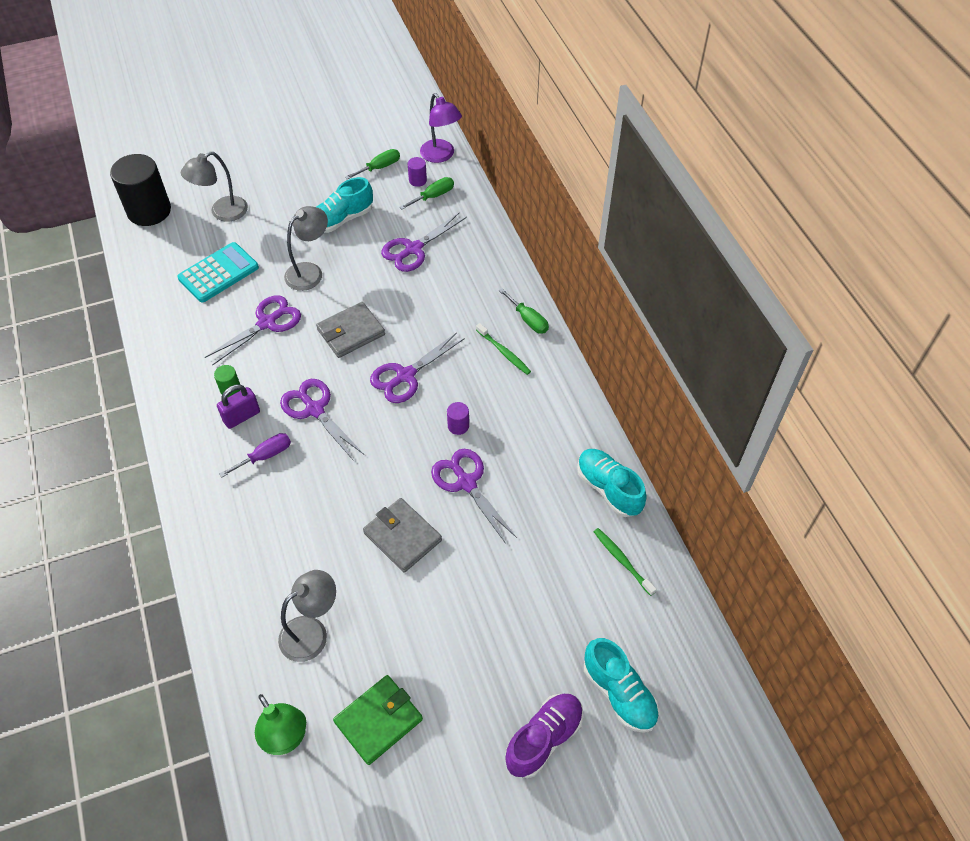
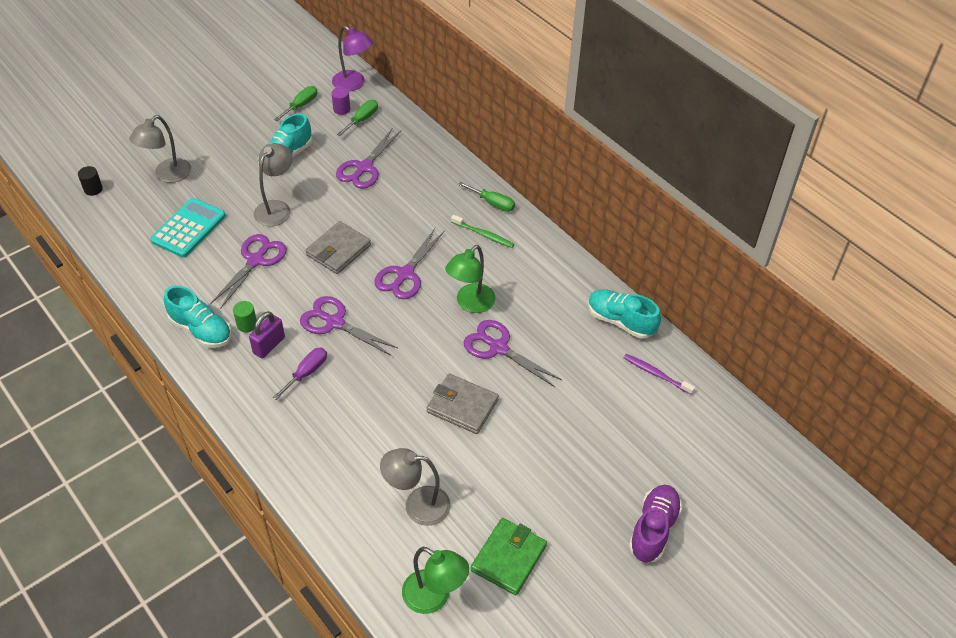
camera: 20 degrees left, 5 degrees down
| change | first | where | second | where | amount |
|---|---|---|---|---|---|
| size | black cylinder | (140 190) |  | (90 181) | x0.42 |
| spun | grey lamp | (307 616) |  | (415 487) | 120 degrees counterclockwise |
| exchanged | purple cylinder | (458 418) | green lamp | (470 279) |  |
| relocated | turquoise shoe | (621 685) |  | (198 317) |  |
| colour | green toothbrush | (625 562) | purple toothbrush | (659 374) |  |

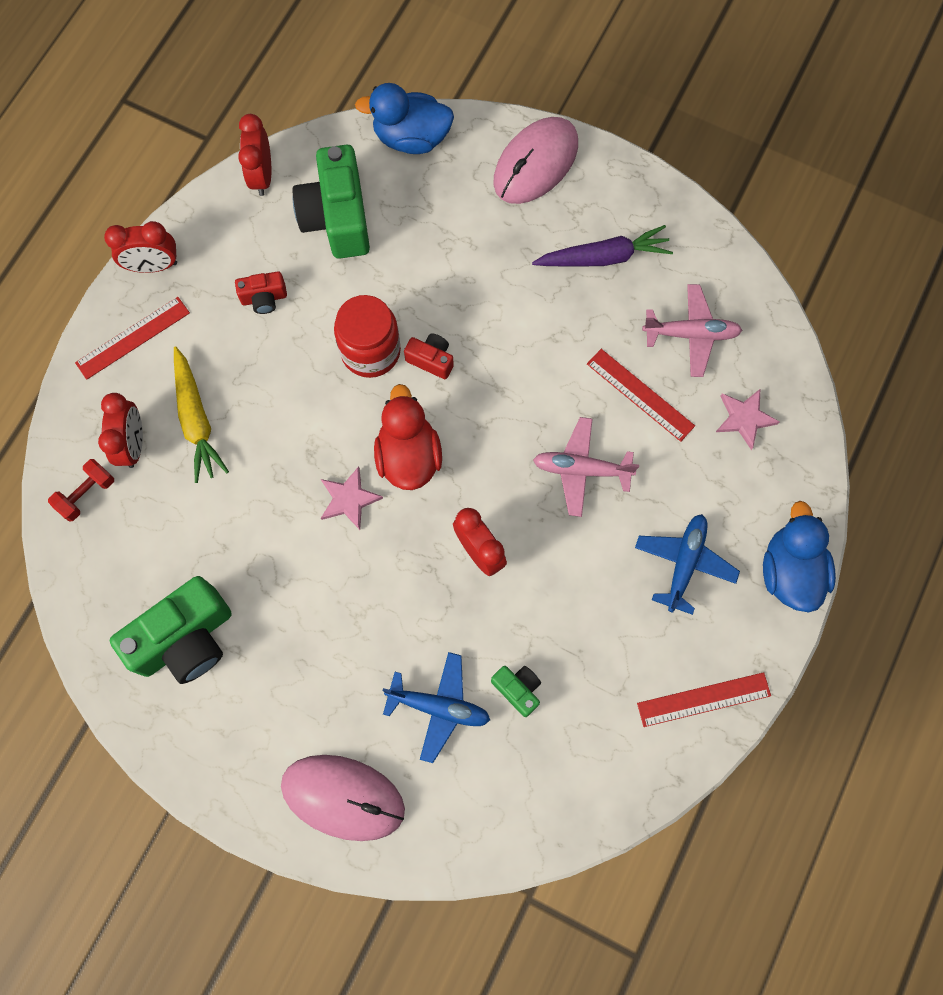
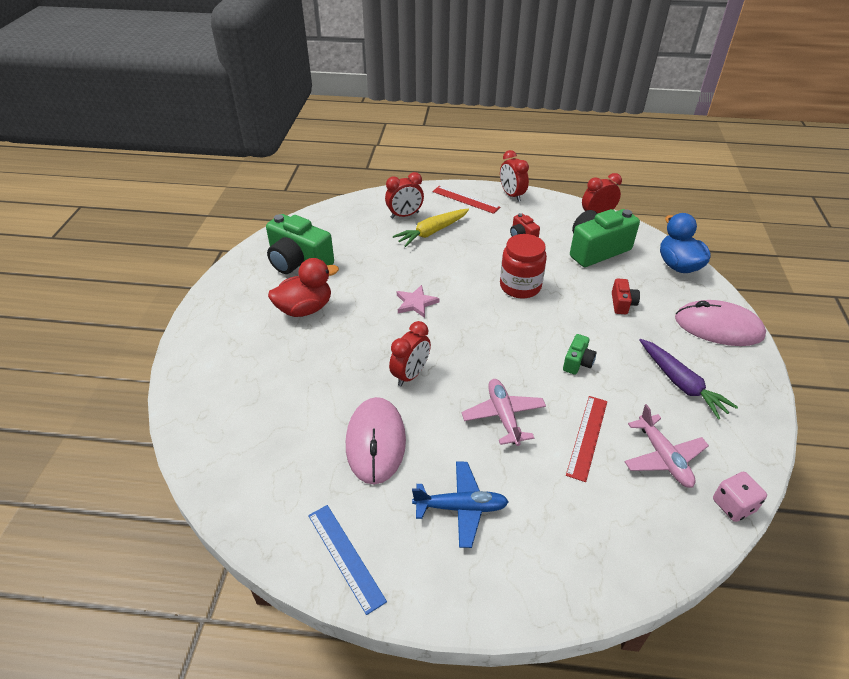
camera: 70 degrees right, 30 degrees down
| change | first | where | second | where | amount |
|---|---|---|---|---|---|
| missing | red dumbbell | (81 490) |  |  |  |
| relocated | pink mouse | (343 798) |  | (376 440) |  |
| relocated | red duck | (408 437) |  | (303 287) |  |
| missing | blue plane | (436 707) |  |  |  |
| relocated | red camera | (429 356) |  | (626 296) |  |
| relocated | green camera | (516 691) |  | (580 354) |  |
| colour | red ruler | (704 699) | blue ruler | (347 560) |  |
| missing | pink star | (748 419) |  |  |  |
| missing | blue duck | (799 556) |  |  |  |
| appeared |  |  | pink dice | (740 497) |  |

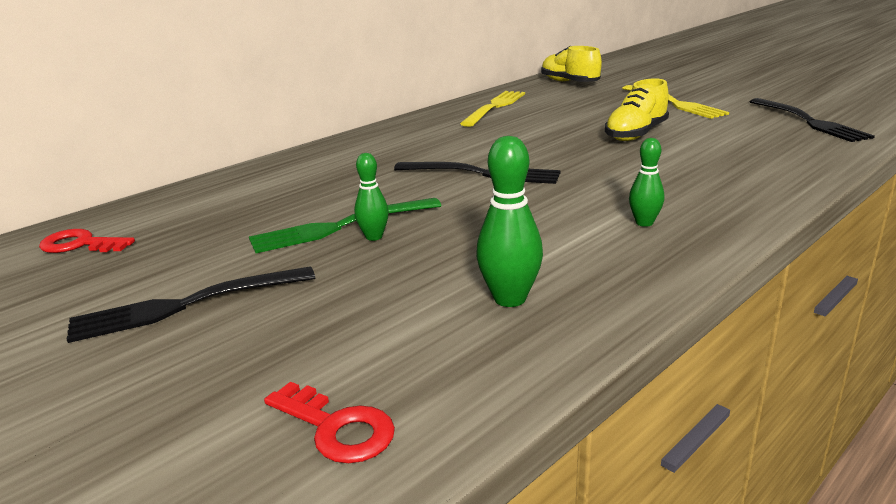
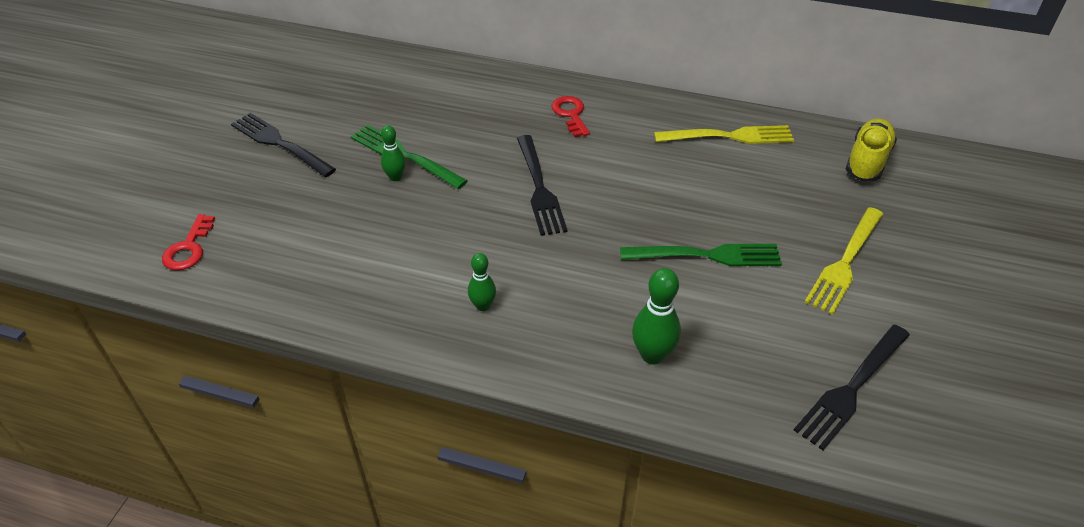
camera: 60 degrees right, 20 degrees up
| change | first | where | second | where | amount |
|---|---|---|---|---|---|
| relocated | red key | (87 241) |  | (571 116) |  |
| relocated | green bowling pin | (509 221) |  | (656 316) |  |
| exchanged | yellow shoe | (637 109) | green fork | (701 255) |  |

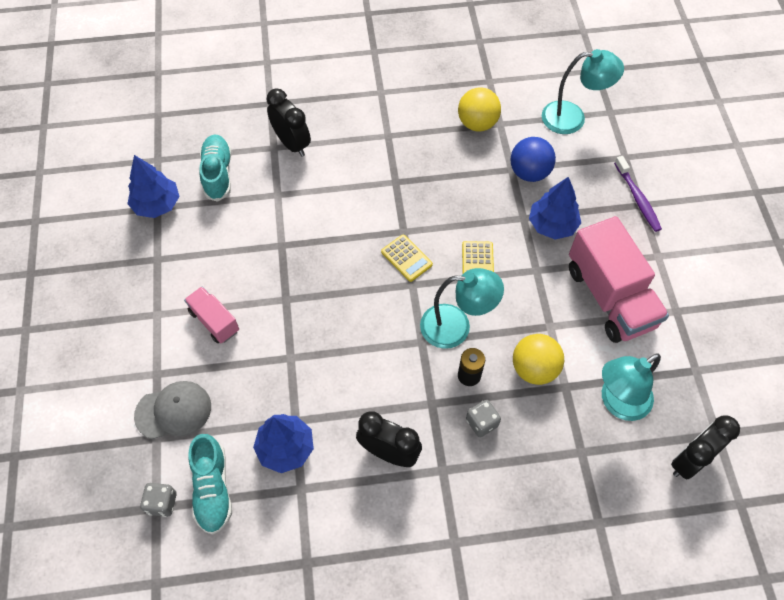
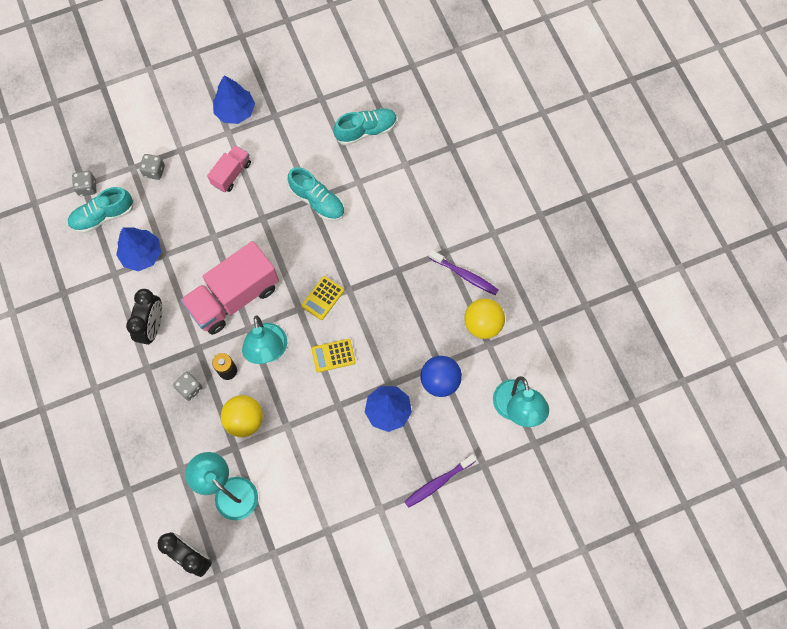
camera: 75 degrees right, 10 degrees up
| change | first | where | second | where | amount |
|---|---|---|---|---|---|
| relocated | blue tree | (153 186) |  | (234 99) |  |
| exchanged | grey cap | (172 410) | grey dice | (152 167) |  |
| missing | black clock | (288 122) |  |  |  |
| relocated | pink truck | (619 279) |  | (229 288) |  |
| appeared |  |  | turquoise shoe | (316 194) |  |
| appeared |  |  | purple toothbrush | (463 272) |  |

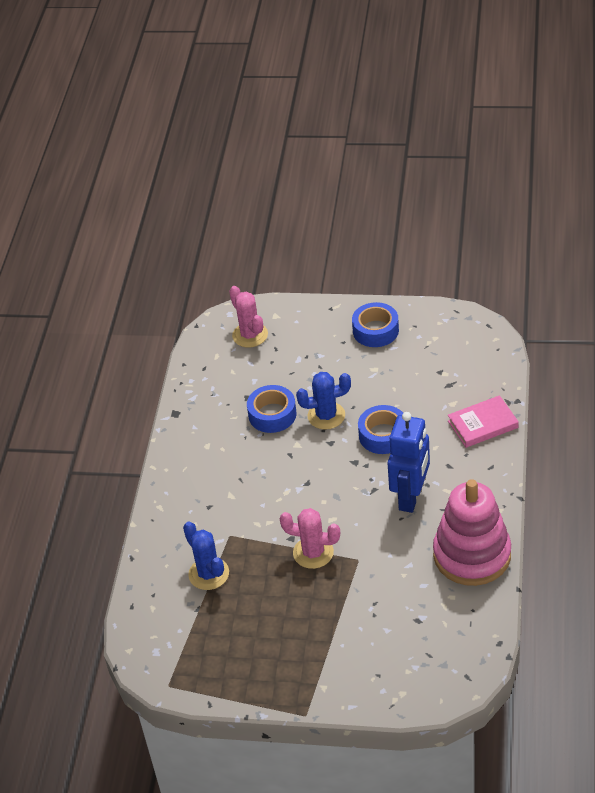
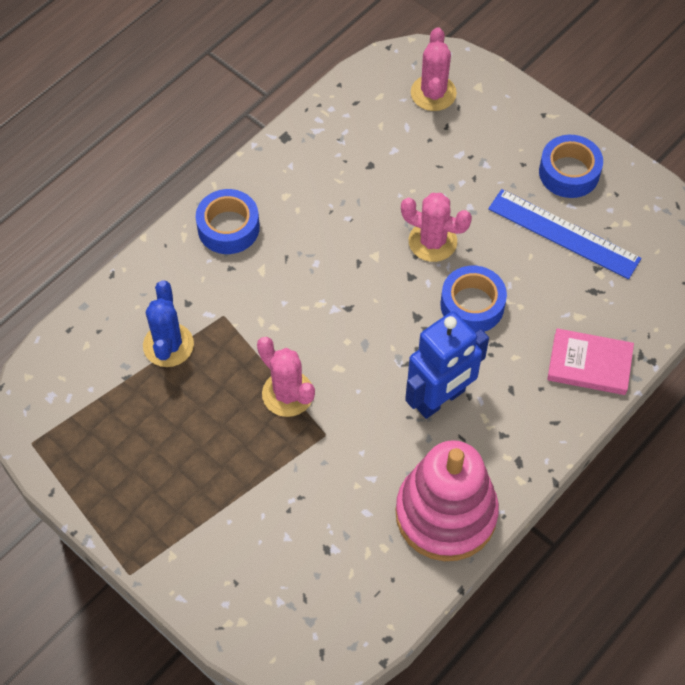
camera: 30 degrees right, 15 degrees up
| change | first | where | second | where | amount |
|---|---|---|---|---|---|
| relocated | blue tape | (272 409) |  | (228 221) |  |
| colour | blue cactus | (323 401) | pink cactus | (436 227) |  |
| appeared |  |  | blue ruler | (564 234) |  |

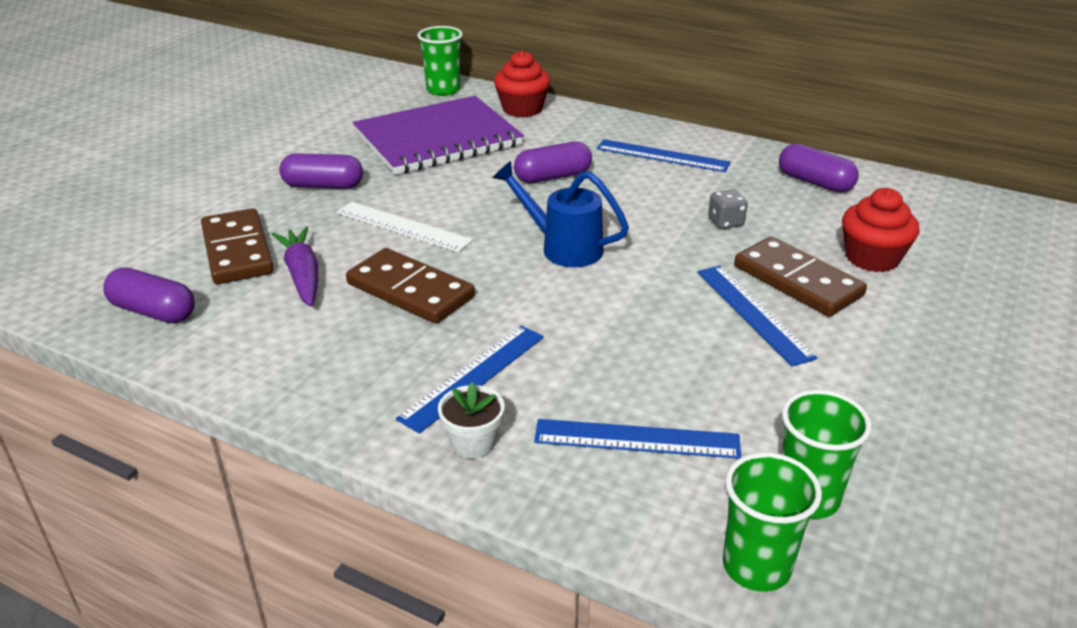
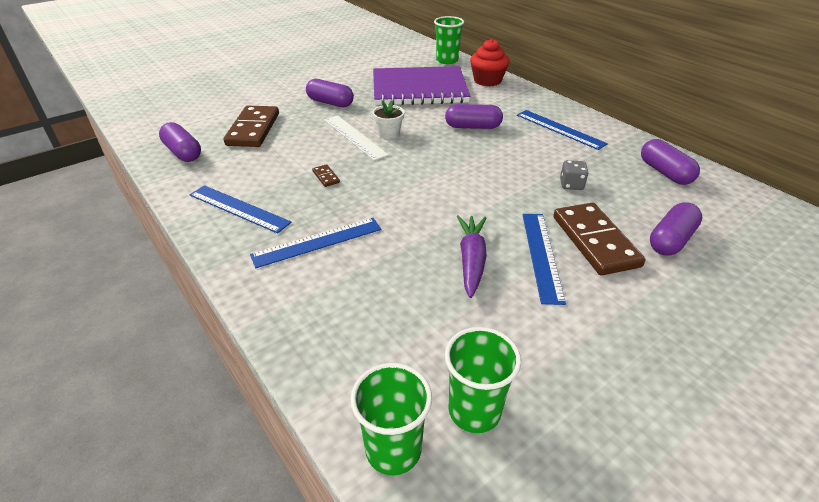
camera: 25 degrees right, 5 degrees up
| change | first | where | second | where | amount |
|---|---|---|---|---|---|
| relocated | purple carrot | (295 266) |  | (472 256) |  |
| size | brown domino | (410 286) |  | (326 175) | x0.41 |
| relocated | white flower pot | (471 420) |  | (388 119) |  |
| missing | blue watering can | (560 214) |  |  |  |
| relocated | blue ruler | (637 439) |  | (241 209) |  |
| exchanged | red cupcake | (880 230) | purple capsule | (676 229) |  |

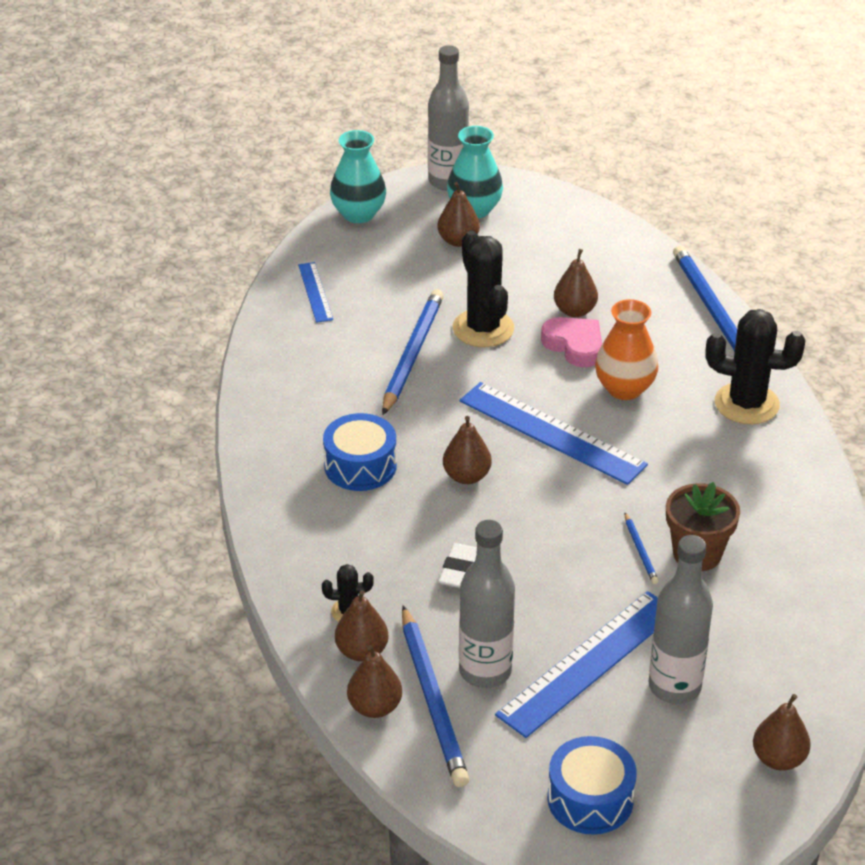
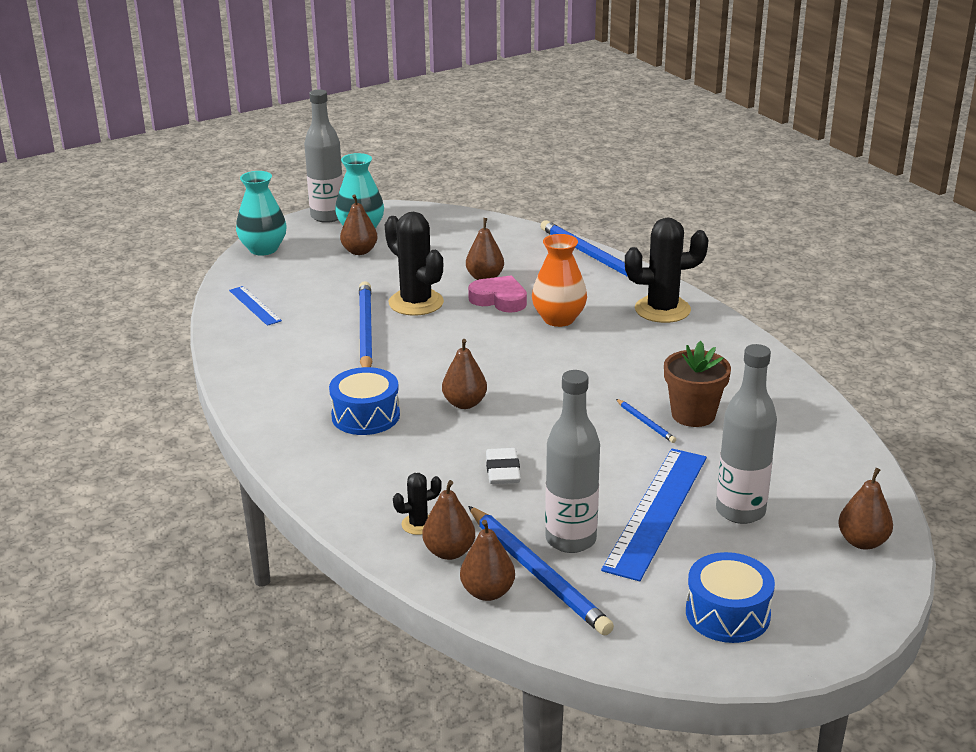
camera: 20 degrees left, 10 degrees down
| change | first | where | second | where | amount |
|---|---|---|---|---|---|
| missing | blue ruler | (553 433) |  |  |  |

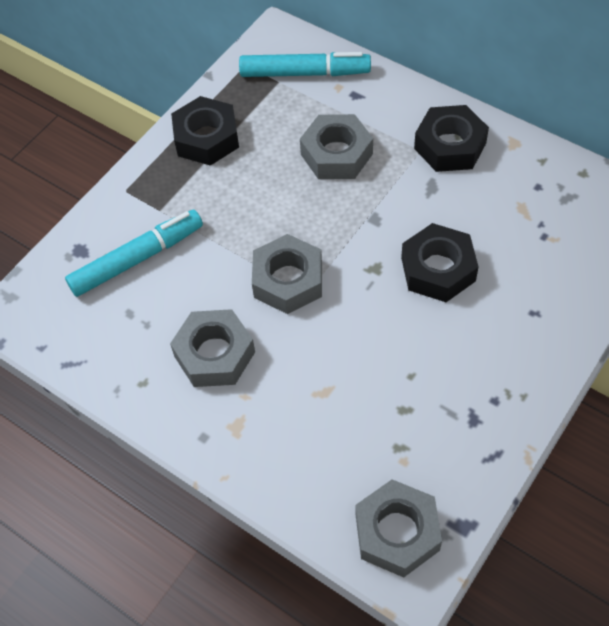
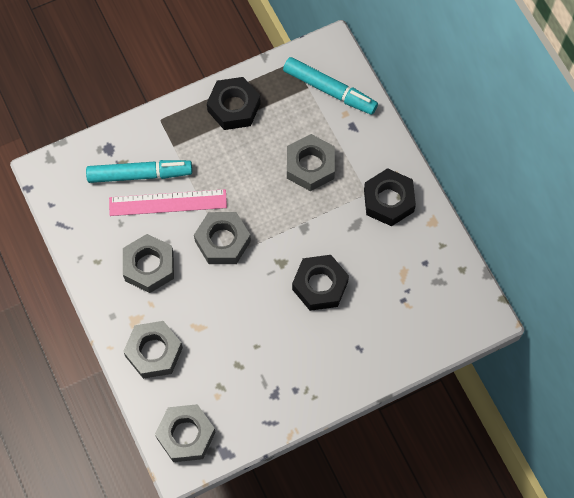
camera: 25 degrees right, 10 degrees up
| change | first | where | second | where | amount |
|---|---|---|---|---|---|
| appeared |  |  | pink ruler | (168 202) |  |
| appeared |  |  | grey nut | (153 350) |  |

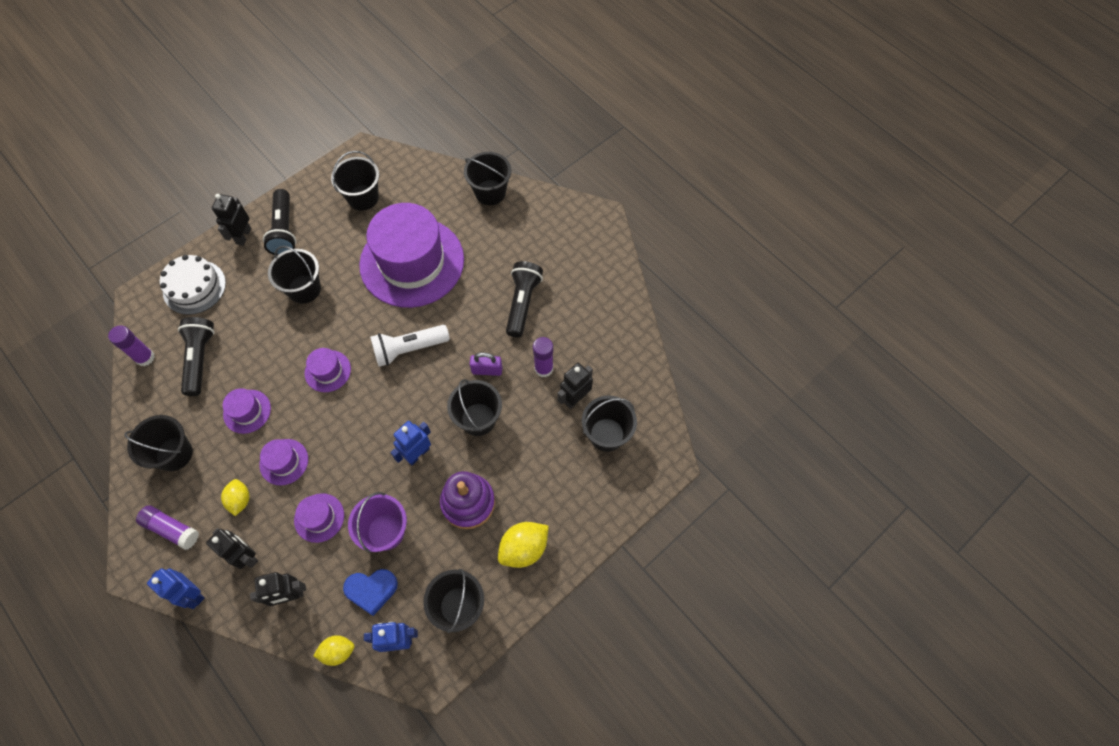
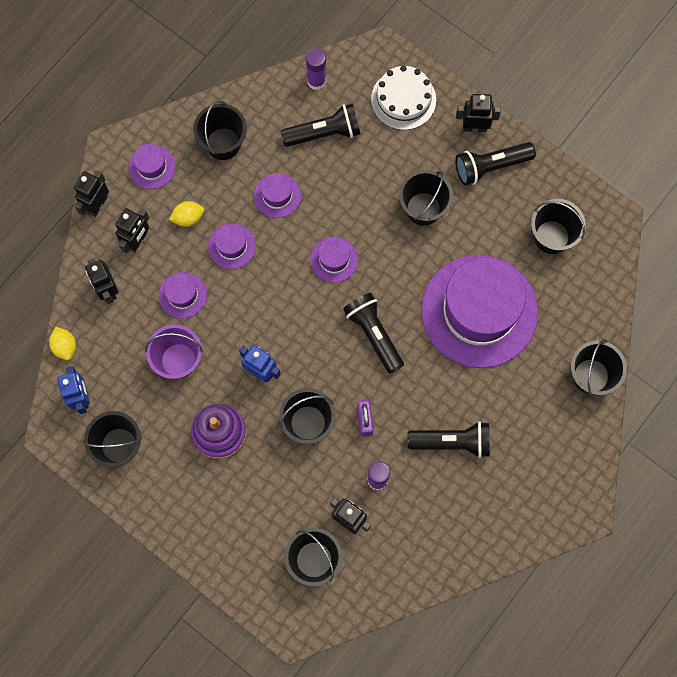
camera: 80 degrees right, 10 degrees up
| change | first | where | second | where | amount |
|---|---|---|---|---|---|
| exchanged | purple glue stick | (167 527) | purple hat | (152 166) |  |
| colour | blue robot | (176 588) | black robot | (91 193) |  |
| missing | blue heart | (370 592) |  |  |  |
| colour | white flashlight | (410 346) | black flashlight | (373 333) |  |
| missing | yellow lemon | (523 545) |  |  |  |

